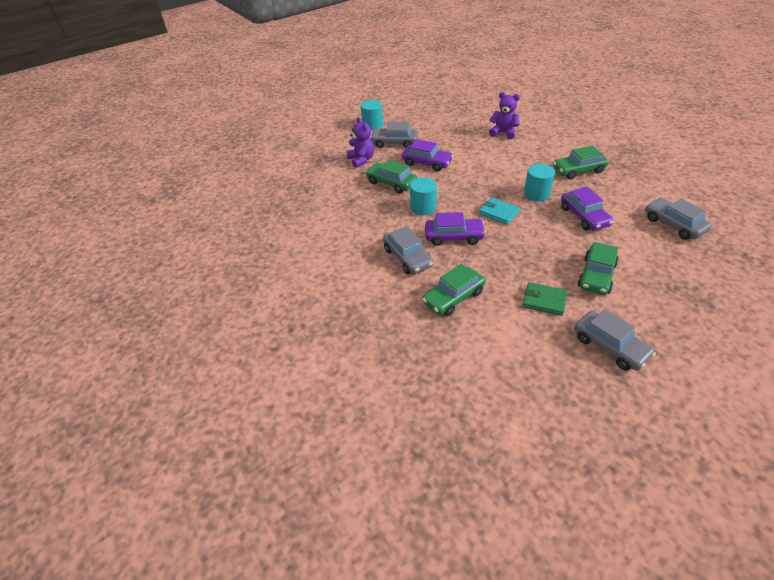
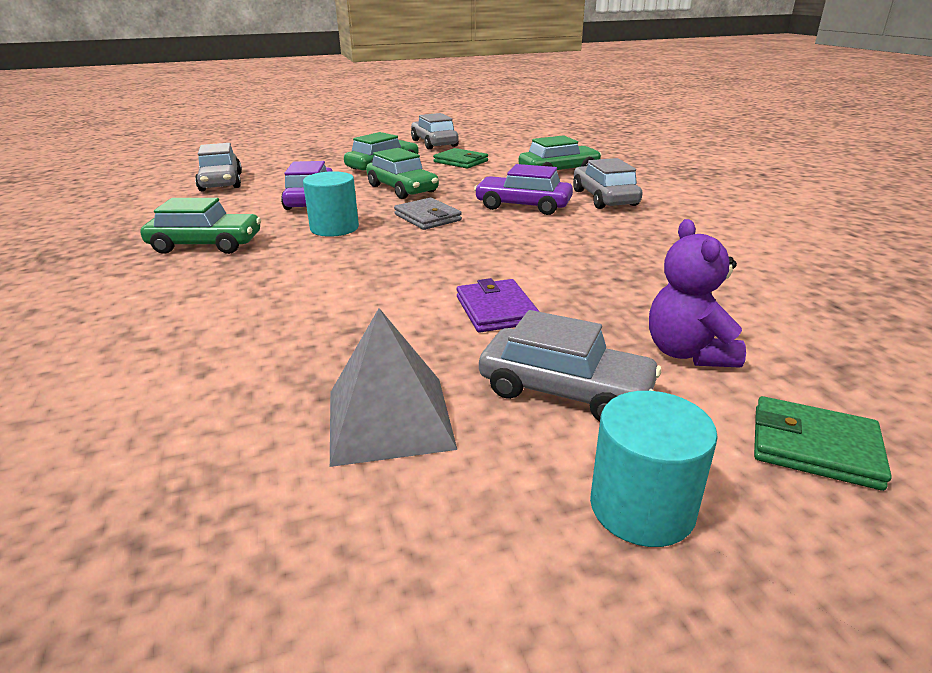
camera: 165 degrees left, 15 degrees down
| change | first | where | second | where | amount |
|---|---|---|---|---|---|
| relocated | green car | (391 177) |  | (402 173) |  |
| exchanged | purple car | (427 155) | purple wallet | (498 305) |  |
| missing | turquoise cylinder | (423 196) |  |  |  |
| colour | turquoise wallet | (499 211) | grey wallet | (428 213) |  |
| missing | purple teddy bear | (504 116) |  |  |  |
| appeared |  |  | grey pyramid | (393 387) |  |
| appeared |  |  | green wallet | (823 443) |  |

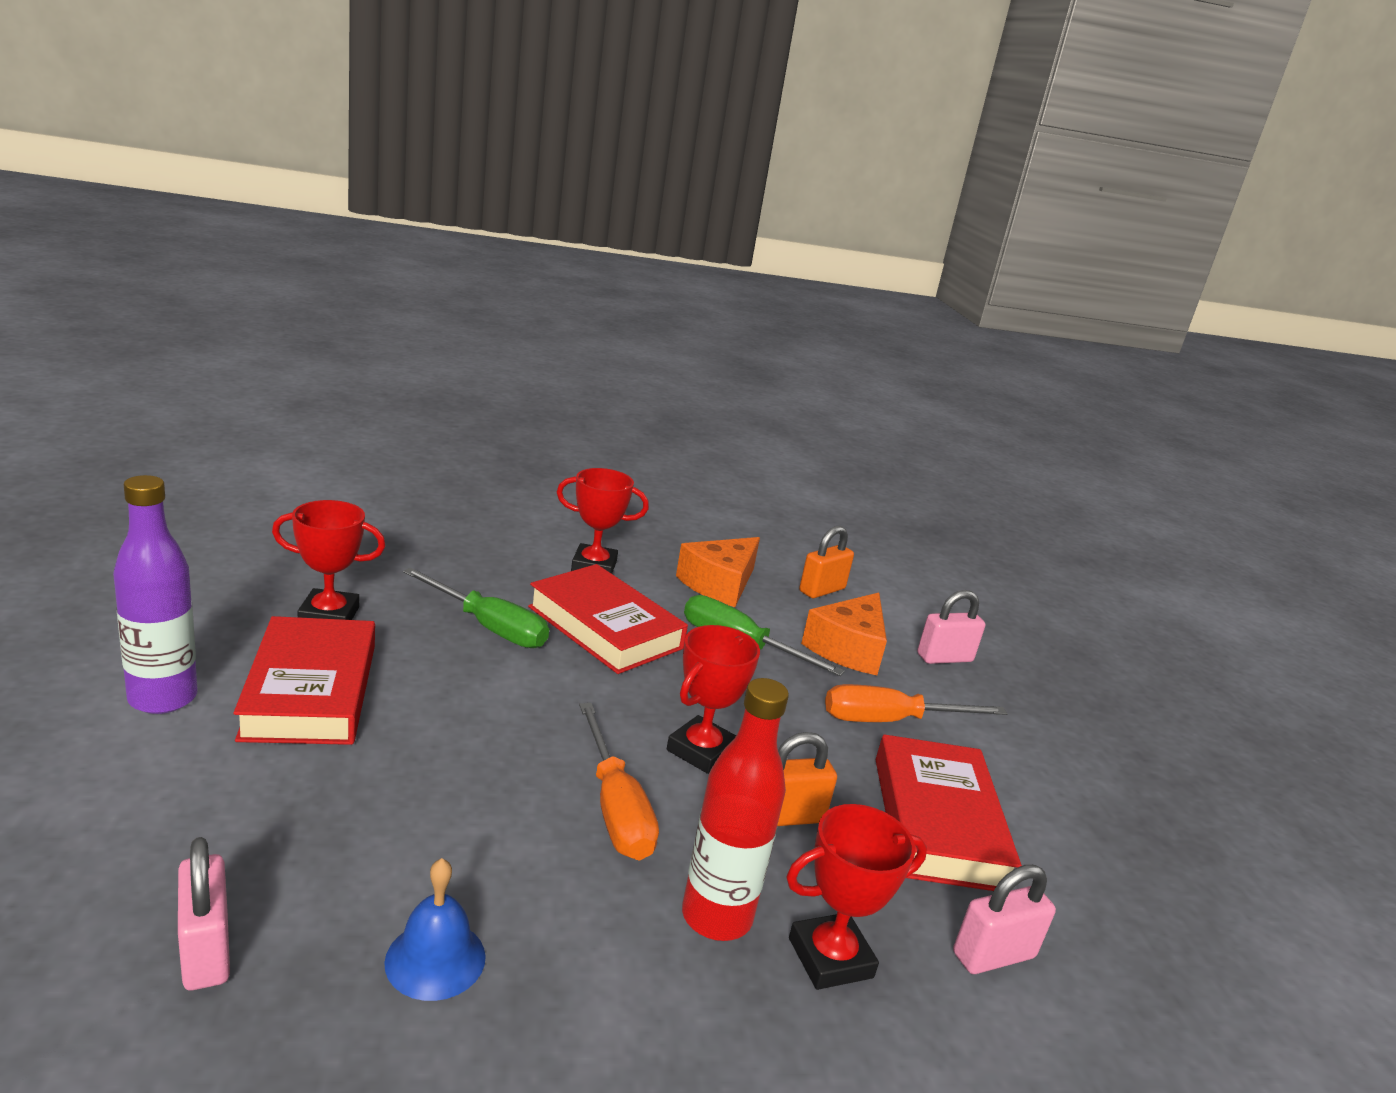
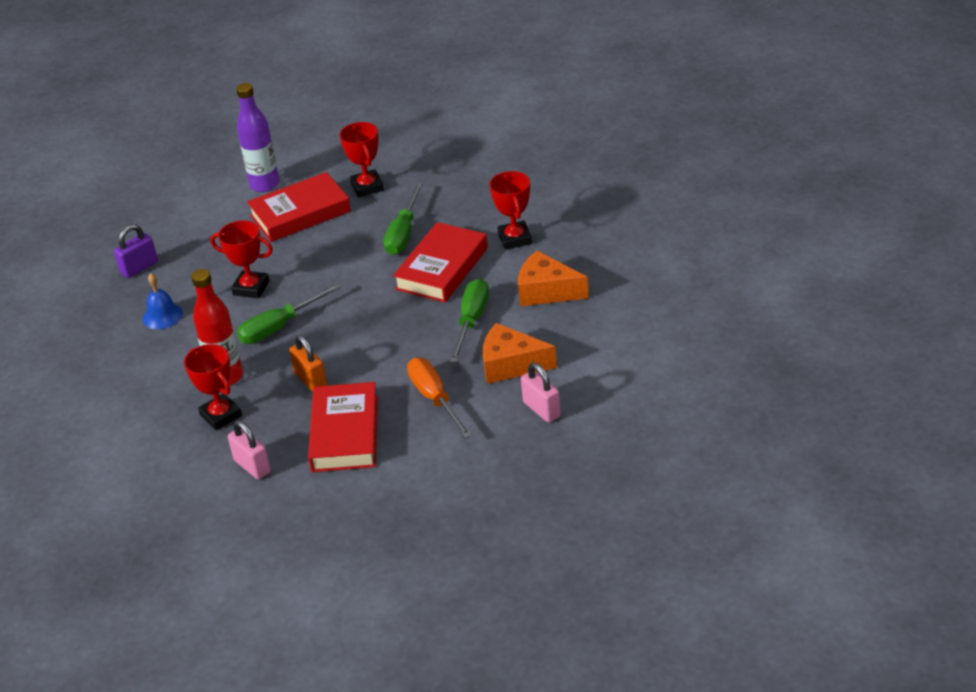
camera: 80 degrees right, 15 degrees up
| change | first | where | second | where | amount |
|---|---|---|---|---|---|
| colour | pink padlock | (204 913) | purple padlock | (136 251) |  |
| colour | orange screwdriver | (619 782) | green screwdriver | (289 313) |  |
| relocated | red trophy | (713 699) |  | (241 259) |  |
| missing | orange padlock | (826 562) |  |  |  |
| spun | red book | (949 812) |  | (343 427) | 75 degrees counterclockwise |

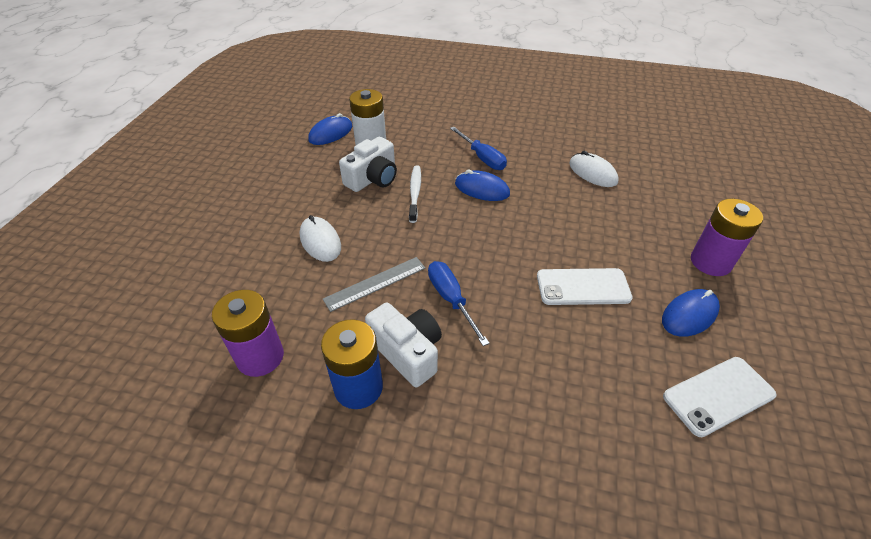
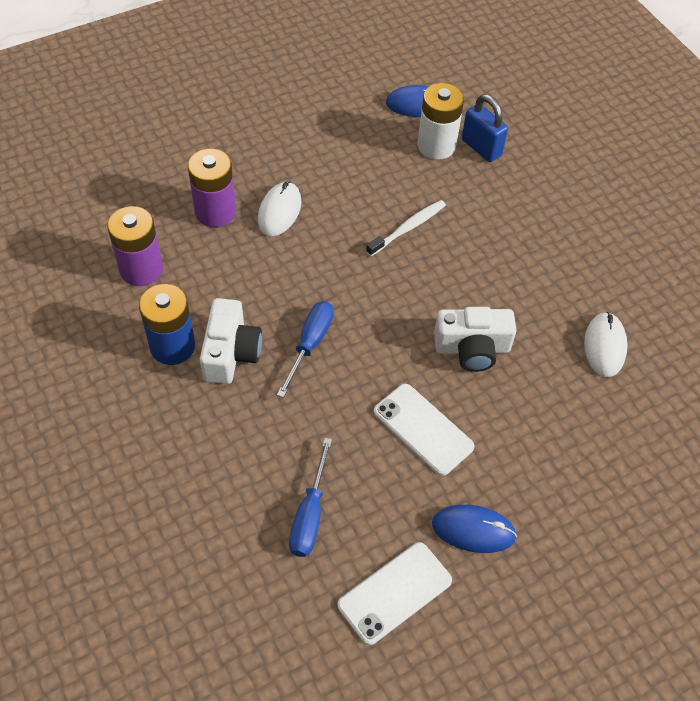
camera: 45 degrees right, 10 degrees up
| change | first | where | second | where | amount |
|---|---|---|---|---|---|
| missing | grey ruler | (374 284) |  |  |  |
| relocated | white camera | (368 164) |  | (475 339) |  |
| relocated | blue screwdriver | (478 148) |  | (310 497) |  |
| missing | blue mouse | (482 185) |  |  |  |
| spun | white phone | (720 397) |  | (395 593) | 60 degrees counterclockwise |
| relocated | purple battery | (727 237) |  | (212 188) |  |
| appeared |  |  | blue padlock | (485 128) |  |

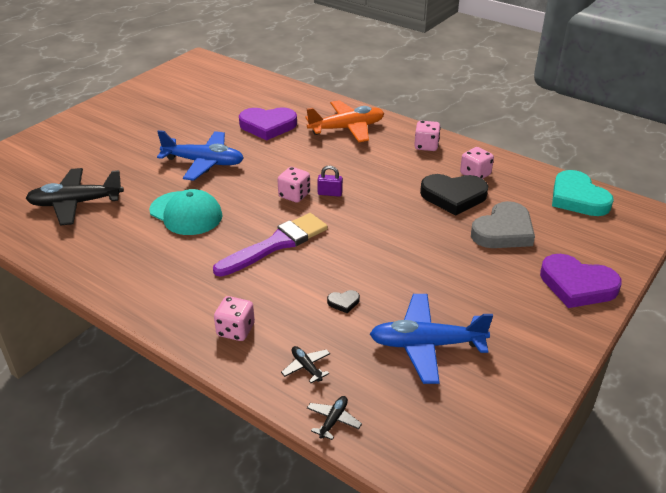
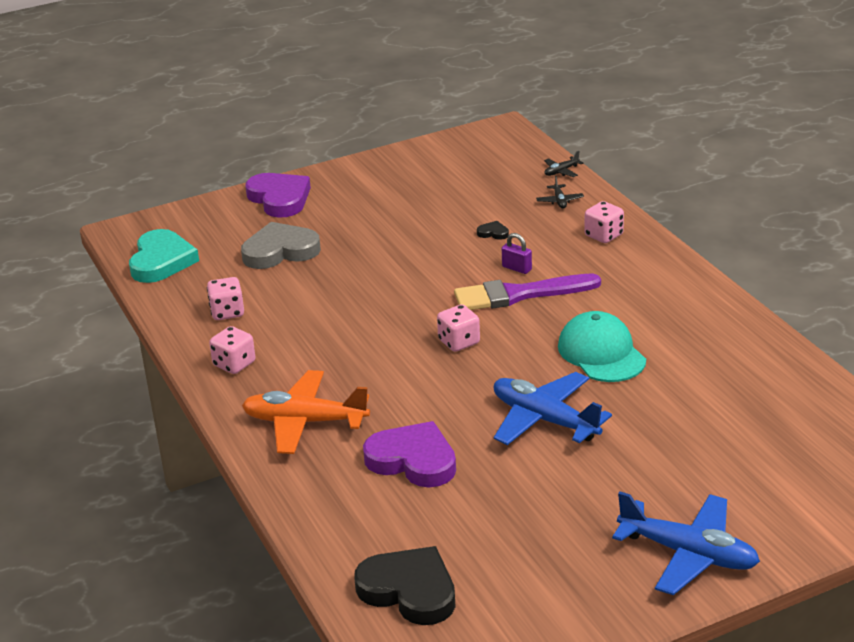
camera: 150 degrees left, 5 degrees down
| change | first | where | second | where | amount |
|---|---|---|---|---|---|
| missing | black plane | (75 197) |  |  |  |
| relocated | purple padlock | (330 181) |  | (517 253) |  |
| relocated | blue plane | (431 339) |  | (686 543) |  |
| relocated | black heart | (454 195) |  | (405 585) |  |

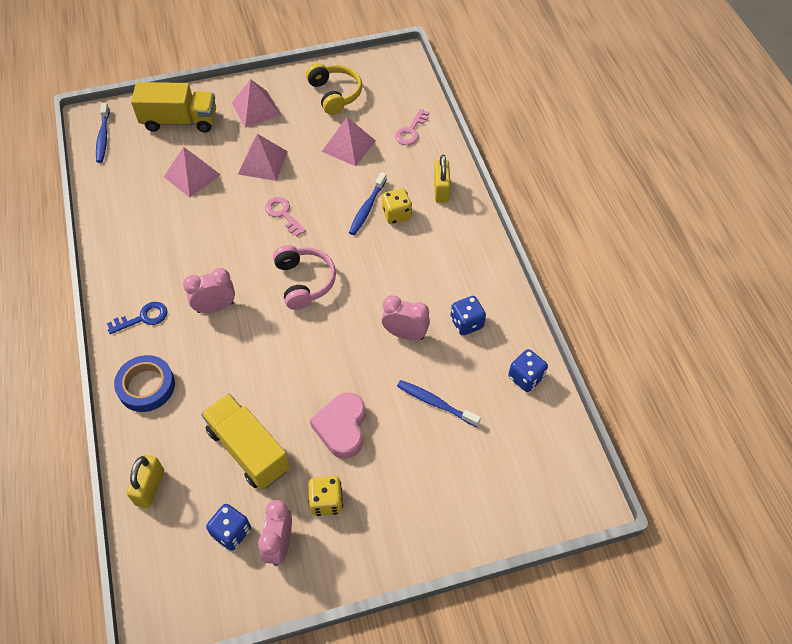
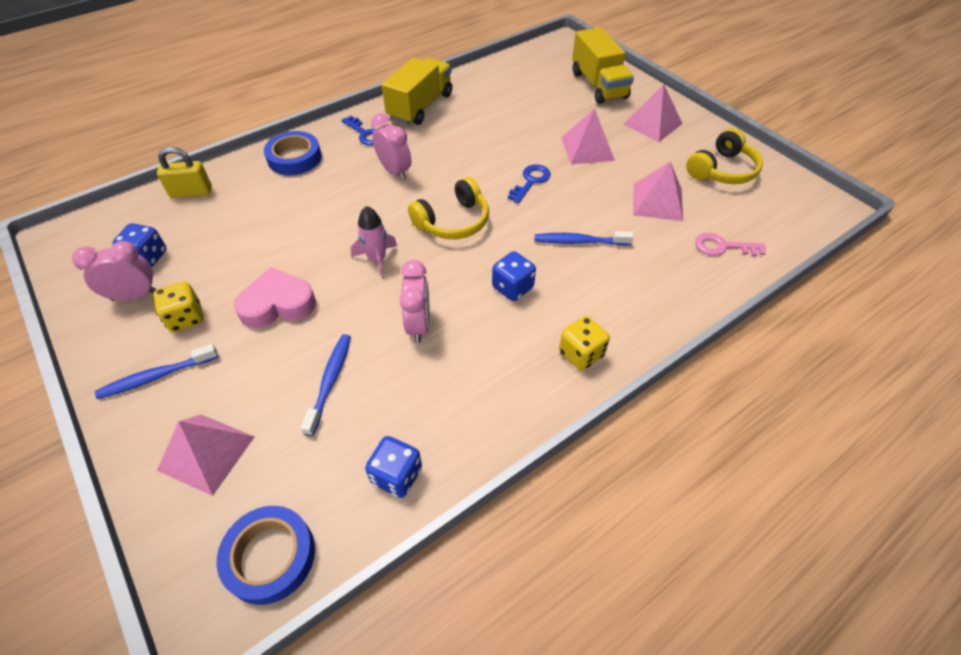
camera: 70 degrees right, 5 degrees down
| change | first | where | second | where | amount |
|---|---|---|---|---|---|
| relocated | blue toothbrush | (103 133) |  | (157 371) |  |
| relocated | pink pyramid | (192 172) |  | (205 455) |  |
| relocated | yellow truck | (245 442) |  | (417 91) |  |
| colour | pink key | (285 217) | blue key | (529 183) |  |
| colour | pink headphones | (304 277) | yellow headphones | (448 208) |  |
| relocated | yellow dice | (397 206) |  | (584 343) |  |
| missing | yellow padlock | (442 179) |  |  |  |
| relocated | blue dice | (468 315) |  | (514 276) |  |
| appeared |  |  | blue tape | (266 555) |  |
| appeared |  |  | pink rocket | (374 242) |  |

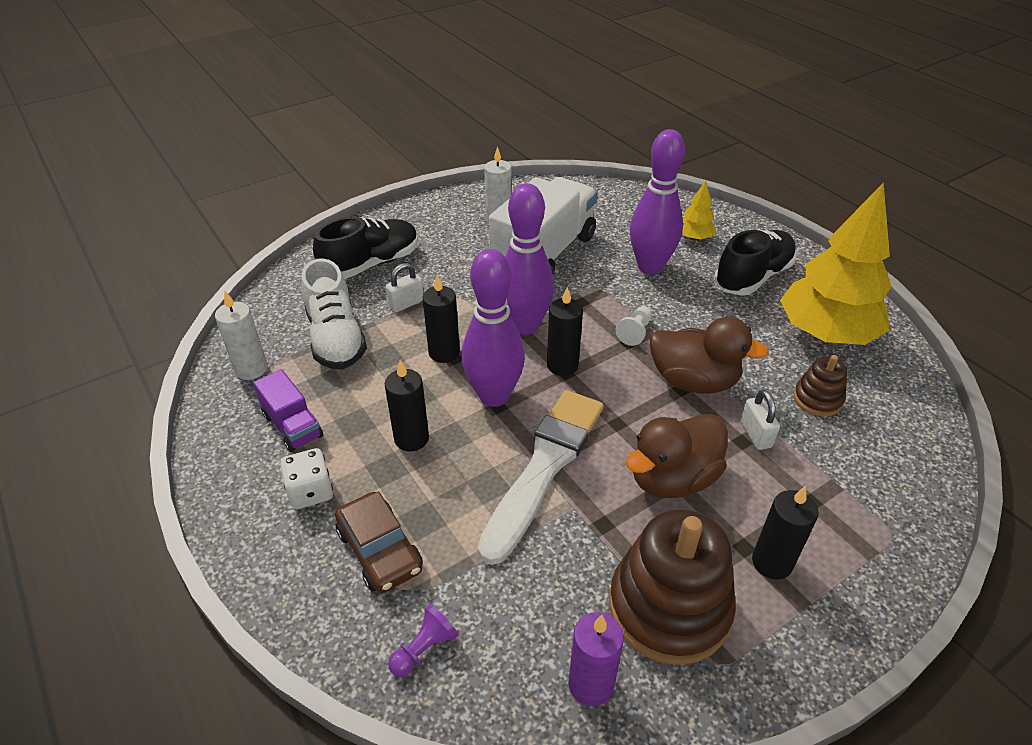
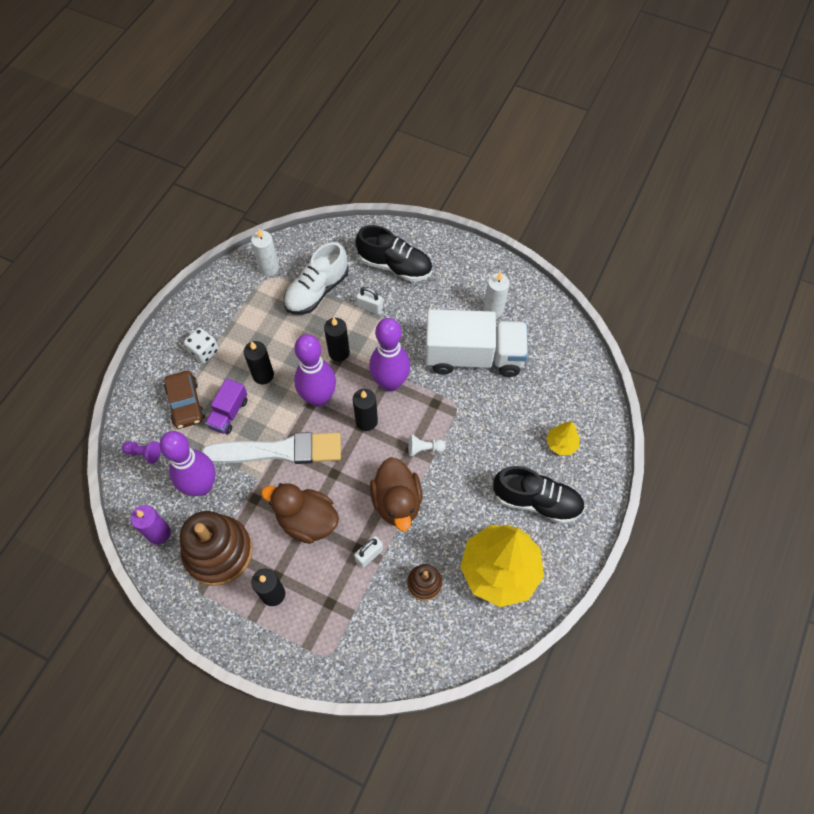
camera: 60 degrees right, 20 degrees up
| change | first | where | second | where | amount |
|---|---|---|---|---|---|
| relocated | purple truck | (288 410) |  | (226 406) |  |
| spun | brown car | (379 542) |  | (184 400) | 45 degrees counterclockwise |
| relocated | purple bowling pin | (657 201) |  | (188 463) |  |

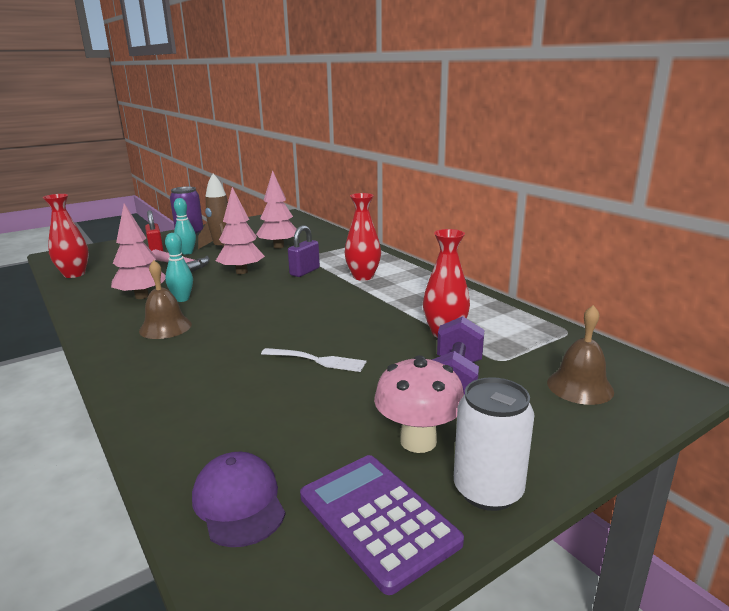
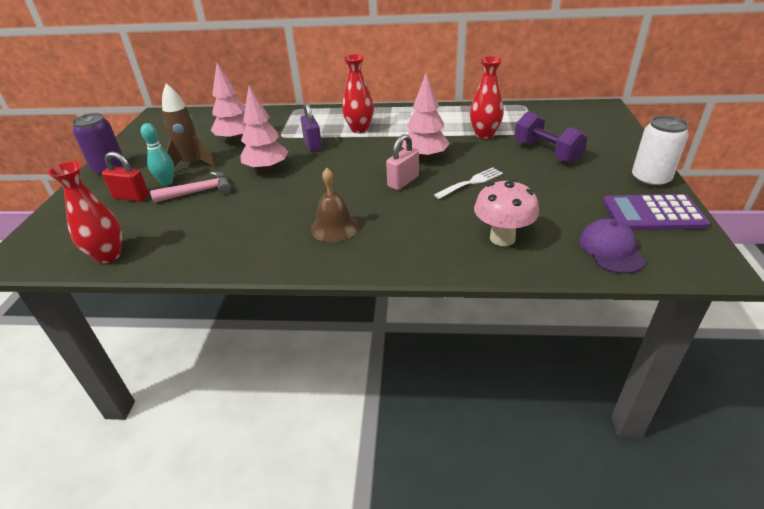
camera: 50 degrees left, 15 degrees up
| change | first | where | second | where | amount |
|---|---|---|---|---|---|
| relocated | pink tree | (138 251) |  | (426 116) |  |
| missing | turquoise bowling pin | (179 267) |  |  |  |
| spun | purple cap | (239 499) |  | (612 246) | 75 degrees clockwise |
| relocated | pink mushroom | (419 404) |  | (506 212) |  |
| missing | brown bell | (580 355) |  |  |  |
| appeared |  |  | pink padlock | (402 162) |  |

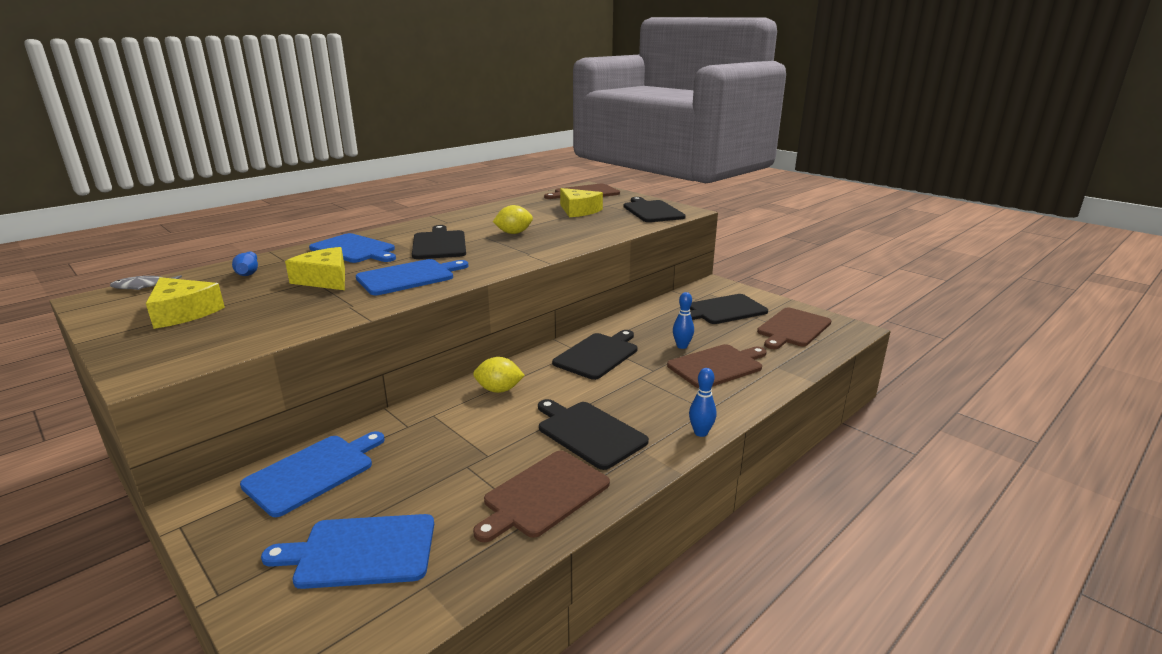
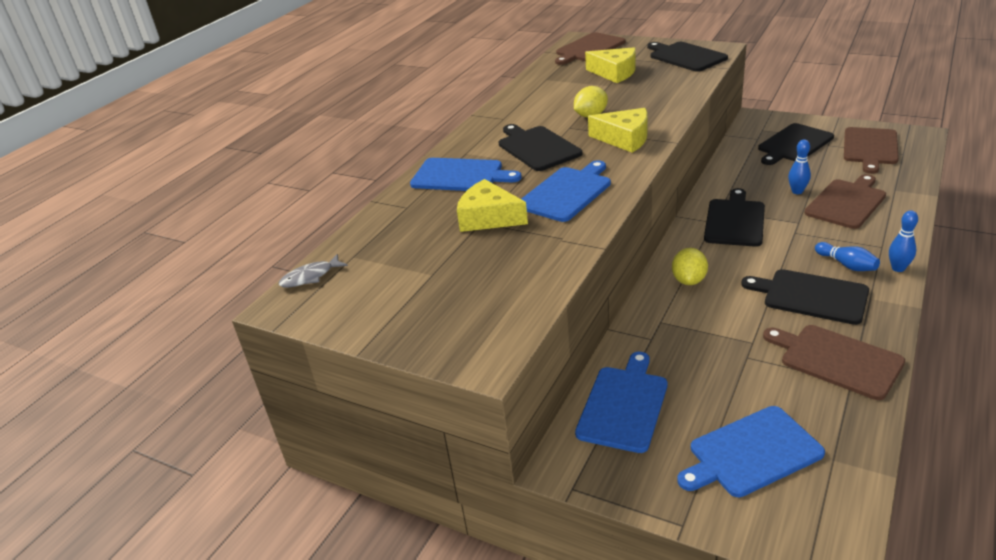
camera: 15 degrees left, 10 degrees up
| change | first | where | second | where | amount |
|---|---|---|---|---|---|
| relocated | yellow cheese | (185 303) |  | (618 130) |  |
| relocated | blue bowling pin | (245 263) |  | (847 256) |  |
| spun | yellow lemon | (499 375) |  | (690 266) | 60 degrees counterclockwise |
| spun | brown cutting board | (541 496) |  | (834 362) | 105 degrees clockwise |

